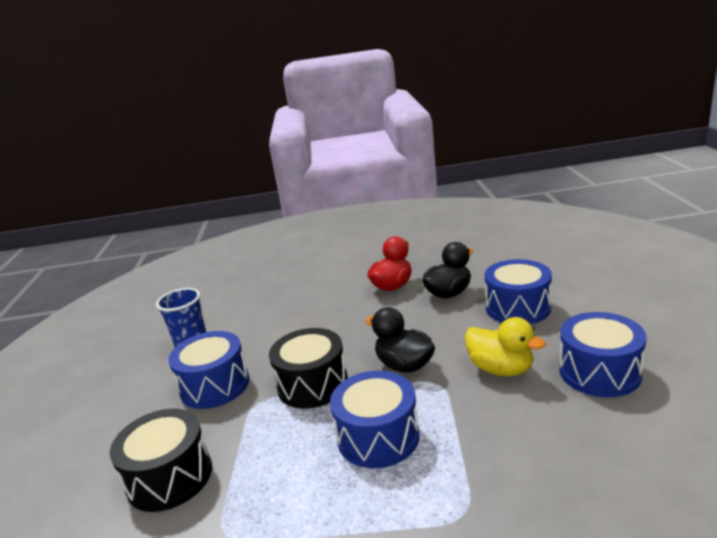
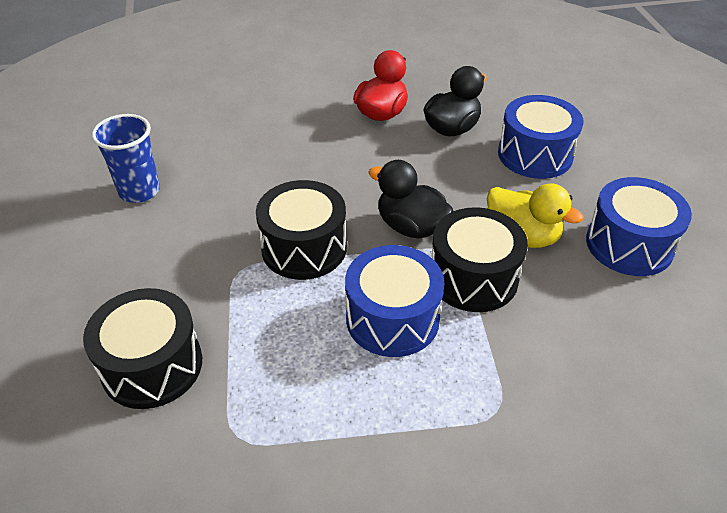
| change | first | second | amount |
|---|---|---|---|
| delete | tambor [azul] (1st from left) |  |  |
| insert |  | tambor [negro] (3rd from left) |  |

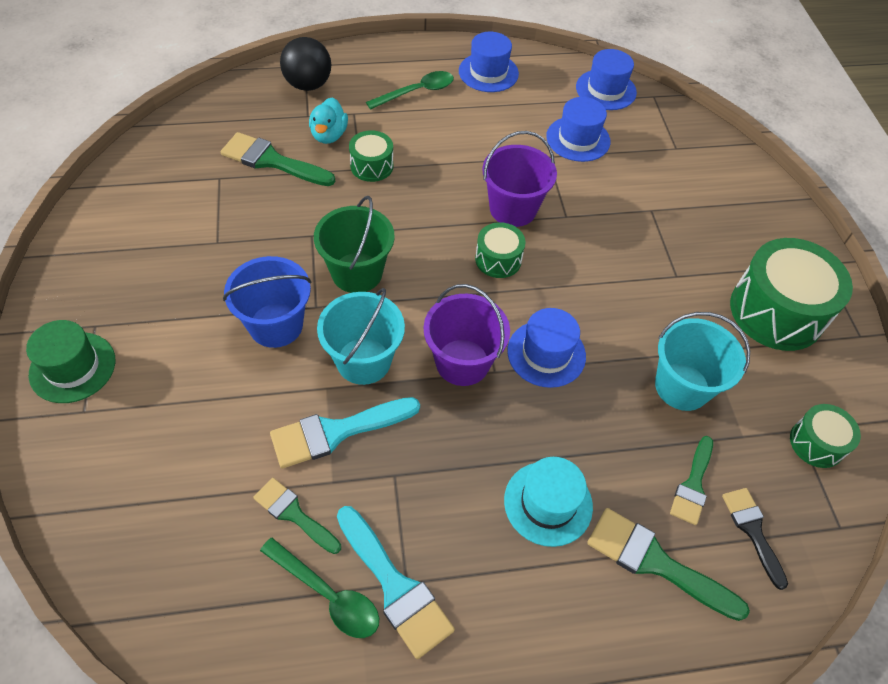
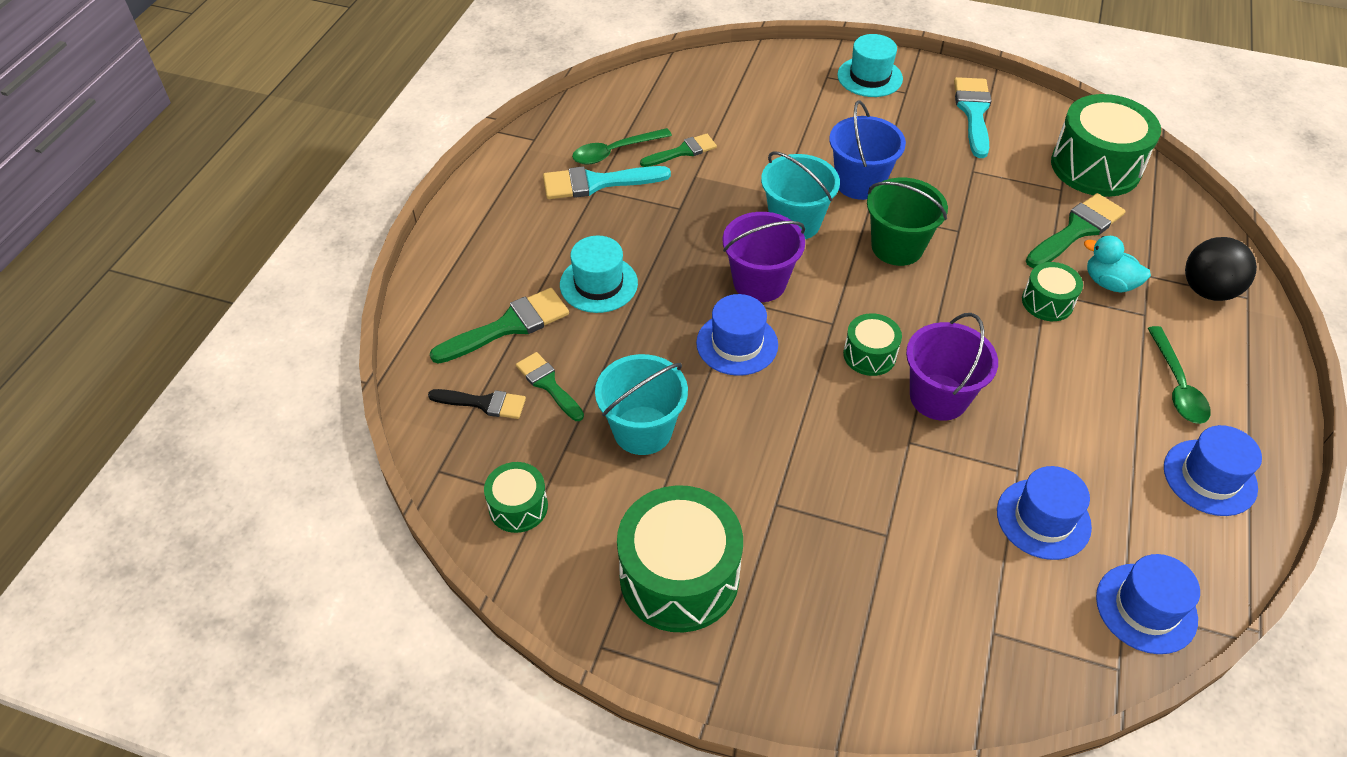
| change | first | second | amount |
|---|---|---|---|
| recolor | sombrero [verde] | sombrero [turquesa] (2nd from left) |  |
| move | pincel [turquesa] (1st from left in the first image) | pincel [turquesa] (2nd from left) |  |
| insert |  | tambor [verde] (5th from left) |  |

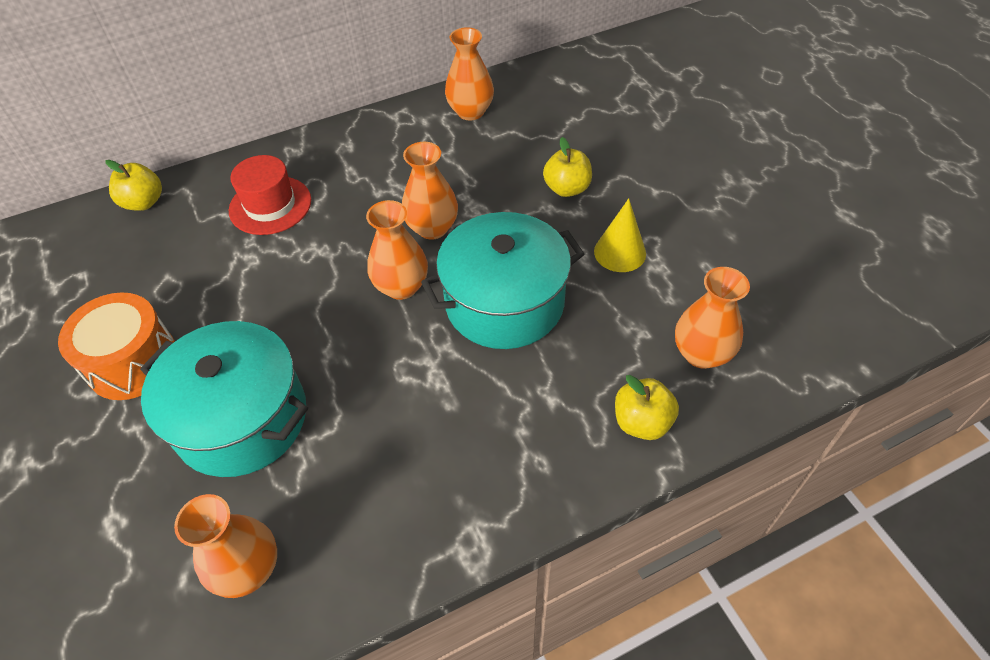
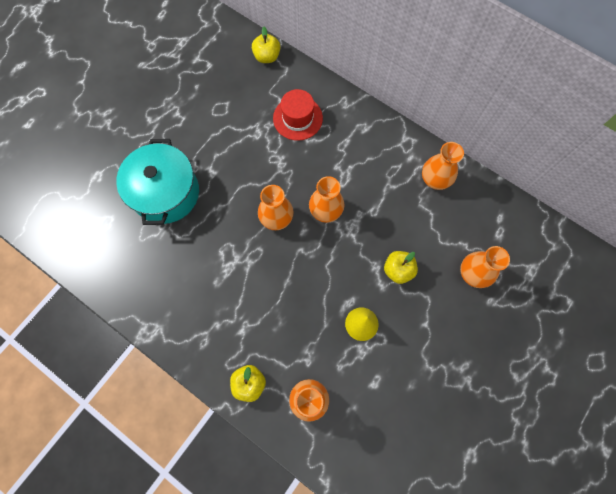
| change | first | second | amount |
|---|---|---|---|
| delete | olla [turquesa] (2nd from left) |  |  |
| delete | tambor [naranja] |  |  |
| move | florero [naranja] (1st from left in the first image) | florero [naranja] (5th from left) |  |

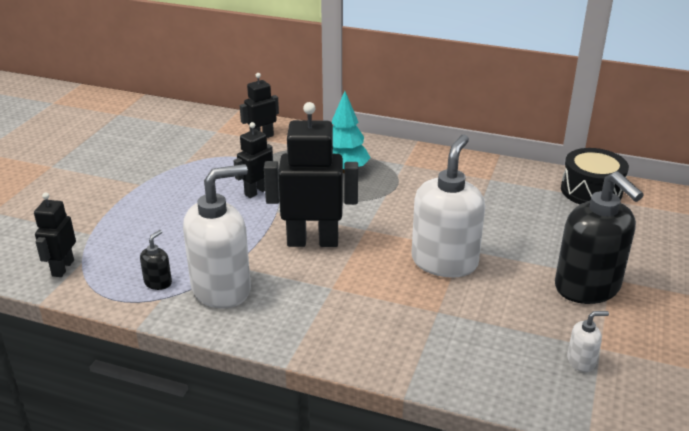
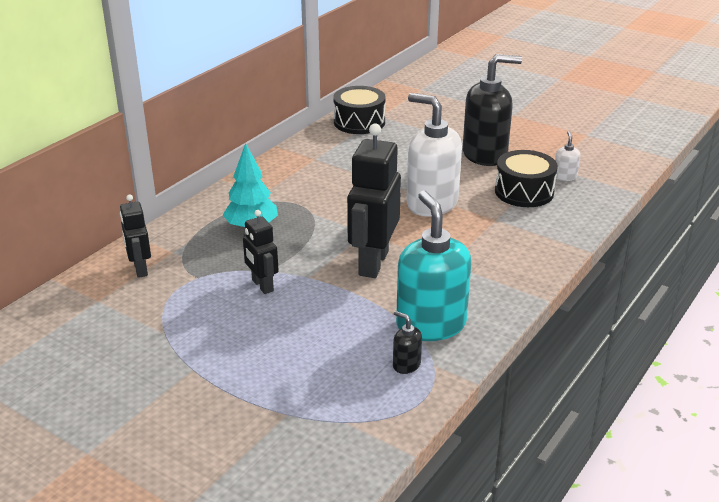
| change | first | second | amount |
|---|---|---|---|
| recolor | dispensador de jabón [blanco] (1st from left) | dispensador de jabón [turquesa] |  |
| delete | robot [negro] (1st from left) |  |  |
| insert |  | tambor [negro] (2nd from left) |  |

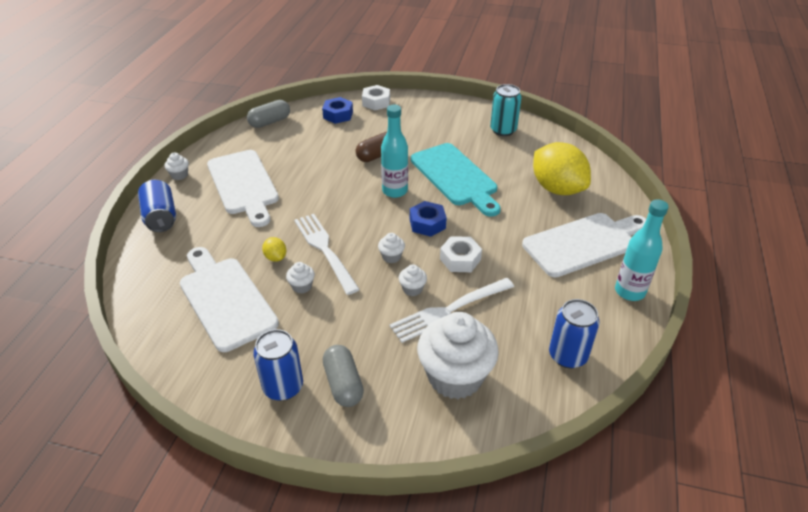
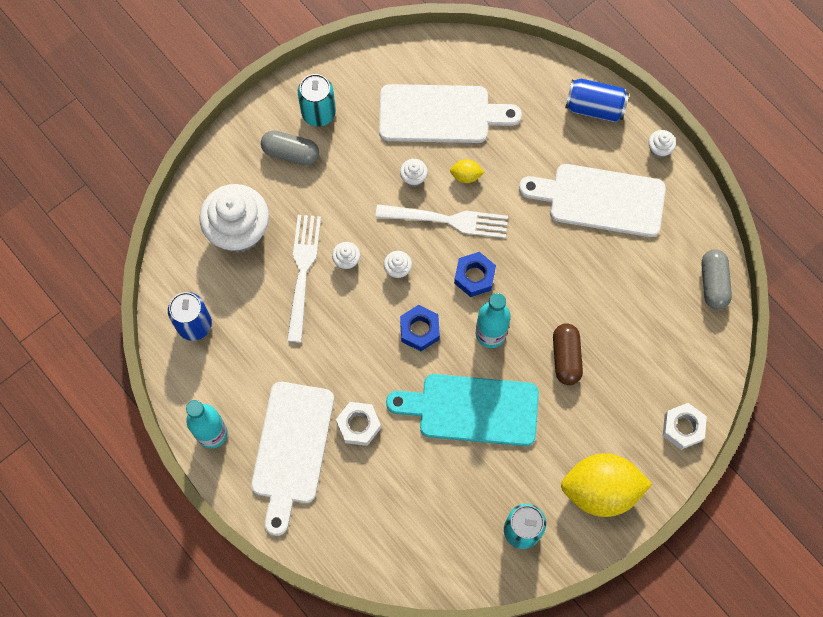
| change | first | second | amount |
|---|---|---|---|
| move | tuerca [azul] (1st from left in the first image) | tuerca [azul] (2nd from left) |  |
| move | limón [amarillo] (2nd from left) |  |  |
| move | tuerca [blanco] (2nd from left in the first image) | tuerca [blanco] (1st from left) |  |
| recolor | lata [azul] (2nd from left) | lata [turquesa] (1st from left) |  |

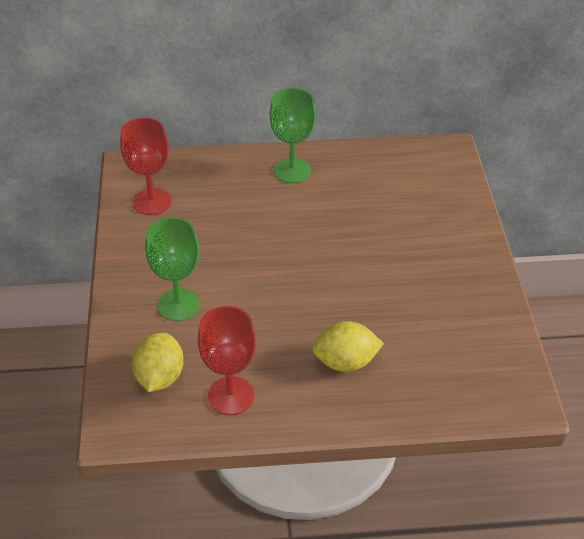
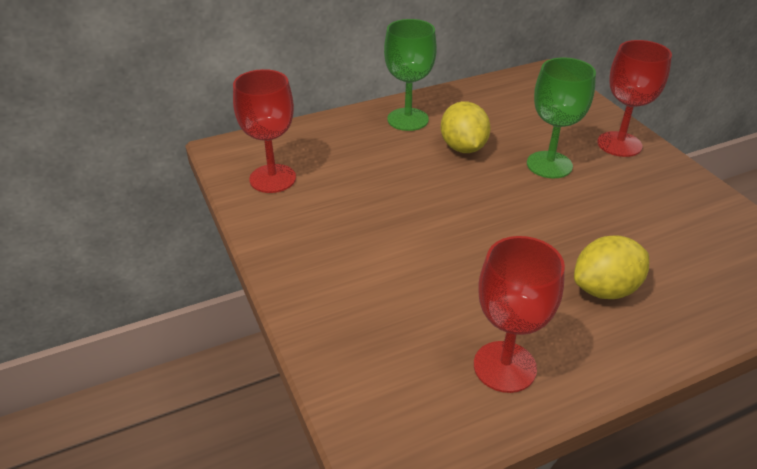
| change | first | second | amount |
|---|---|---|---|
| move | copa [verde] (1st from left in the first image) | copa [verde] (2nd from left) |  |
| move | limón [amarillo] (1st from left) |  |  |
| insert |  | copa [rojo] (3rd from left) |  |

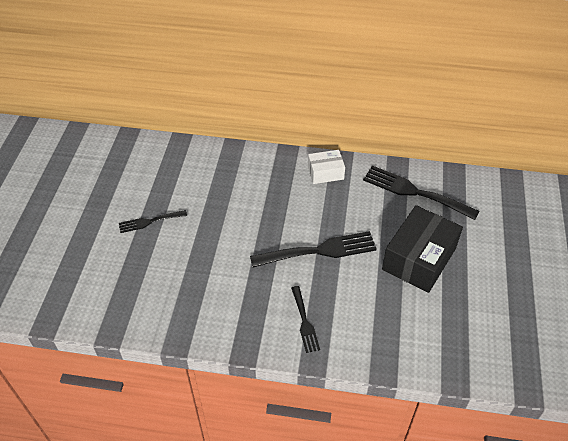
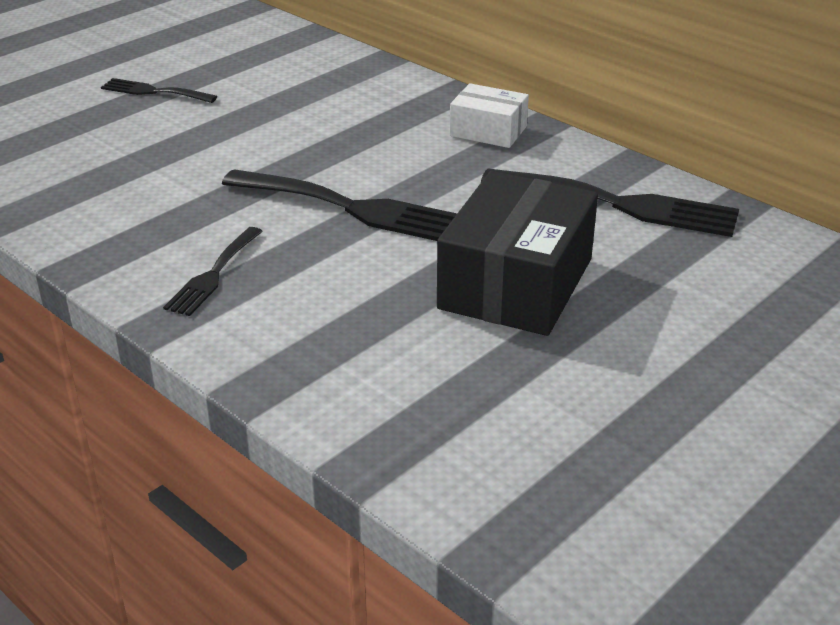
| change | first | second | amount |
|---|---|---|---|
| rotate | tenedor [negro] (4th from left) |  | 135 degrees clockwise |
| rotate | caja [negro] |  | 45 degrees counterclockwise |

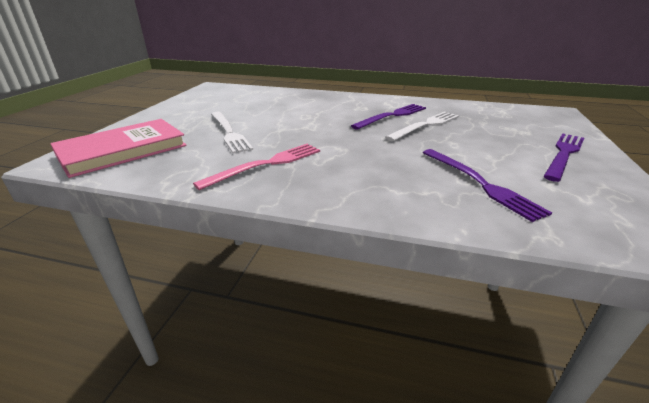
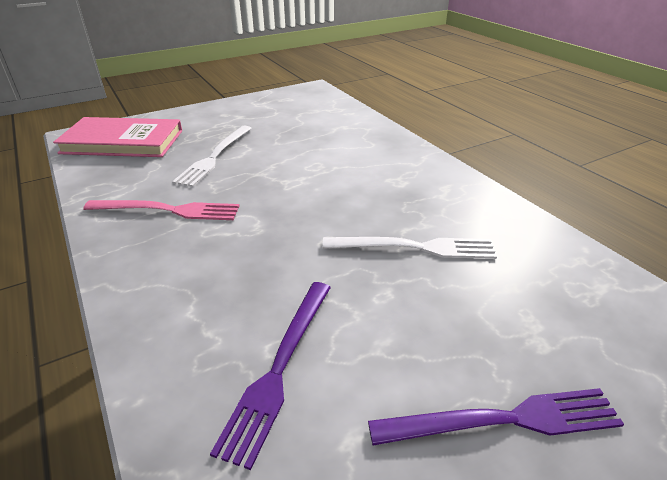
| change | first | second | amount |
|---|---|---|---|
| delete | tenedor [morado] (1st from left) |  |  |

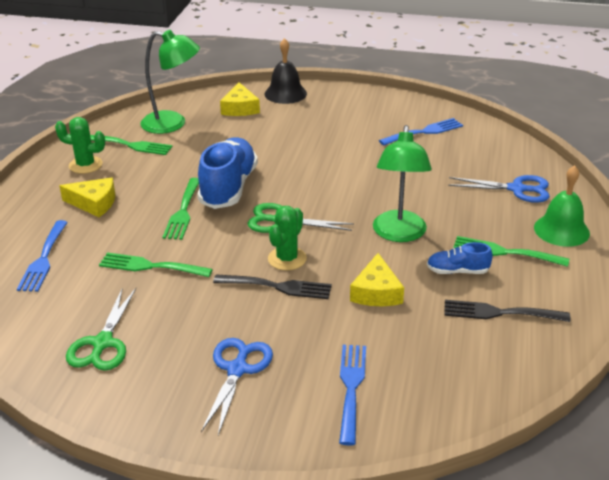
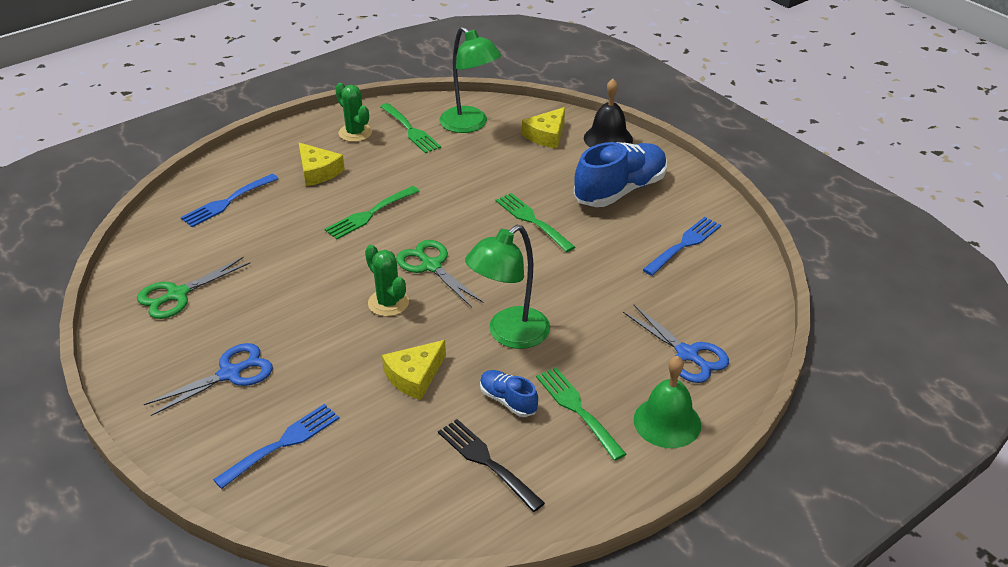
| change | first | second | amount |
|---|---|---|---|
| rotate | tenedor [azul] (3rd from left) |  | 60 degrees counterclockwise |
| move | zapato [azul] (1st from left in the first image) | zapato [azul] (2nd from left) |  |
| rotate | cactus [verde] (2nd from left) |  | 75 degrees clockwise |
| move | tenedor [verde] (2nd from left in the first image) | tenedor [verde] (3rd from left) |  |
| delete | tenedor [negro] (1st from left) |  |  |

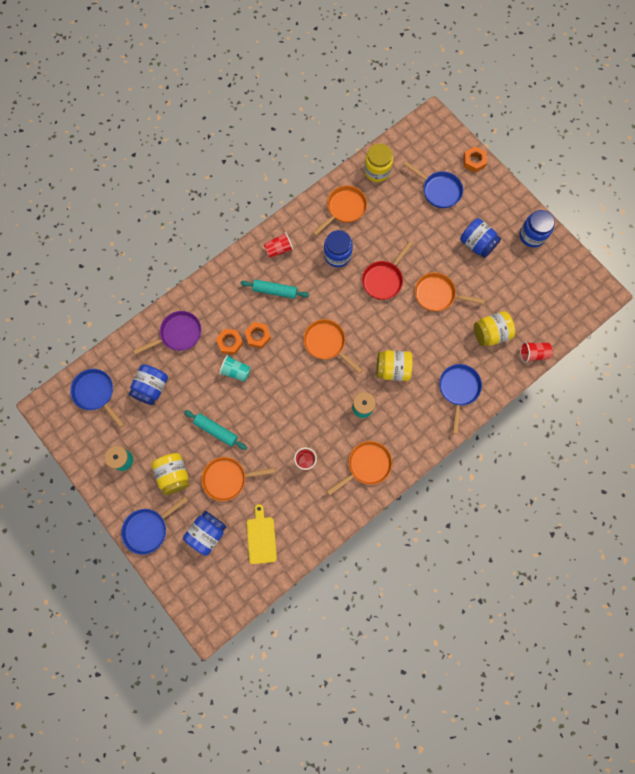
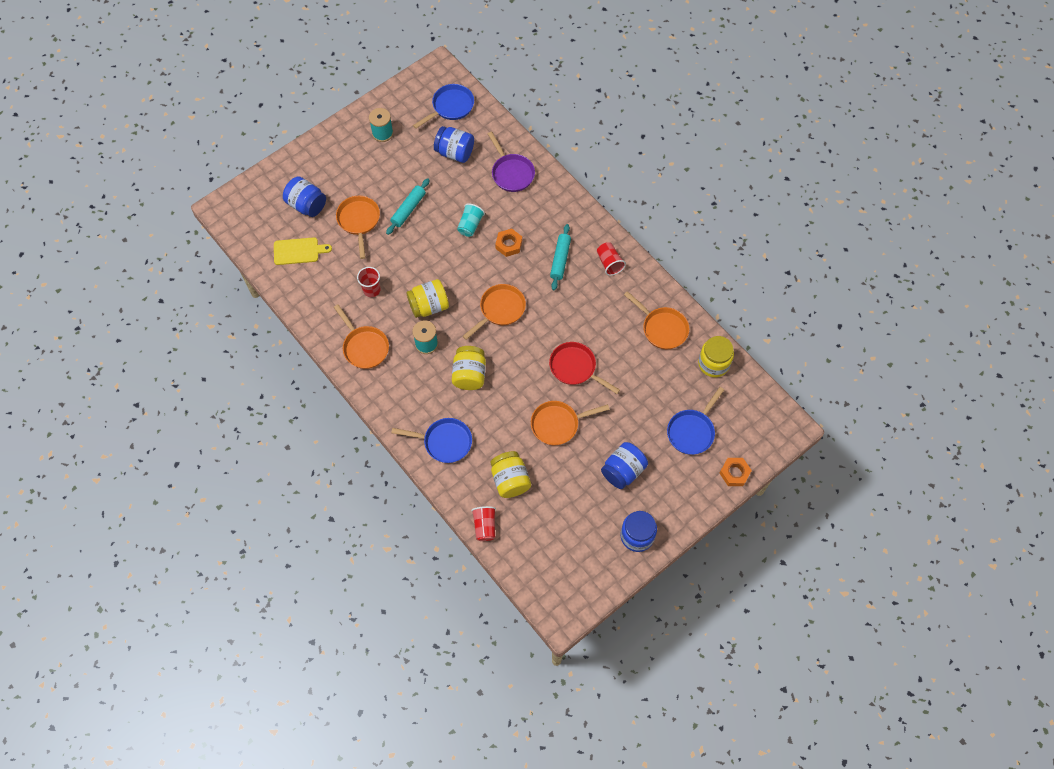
| change | first | second | amount |
|---|---|---|---|
| delete | tarro [azul] (3rd from left) |  |  |
| rotate | sartén [naranja] (5th from left in the first image) | sartén [naranja] (4th from left) | 120 degrees counterclockwise |
| delete | tuerca [naranja] (1st from left) |  |  |
| move | tarro [amarillo] (1st from left) |  |  |
| delete | sartén [azul] (2nd from left) |  |  |

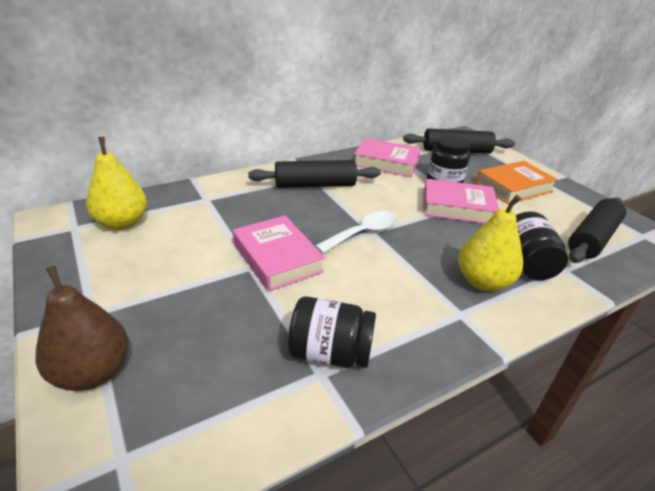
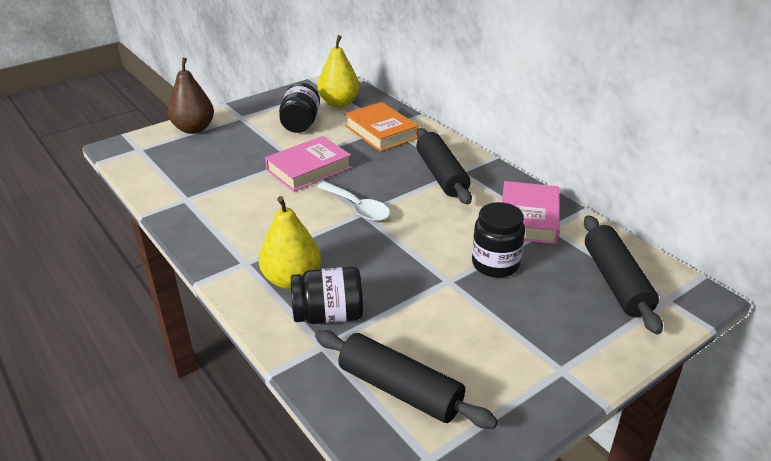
| change | first | second | amount |
|---|---|---|---|
| move | libro [naranja] |  |  |
| delete | libro [rosa] (3rd from left) |  |  |
| move | tarro [negro] (1st from left) |  |  |

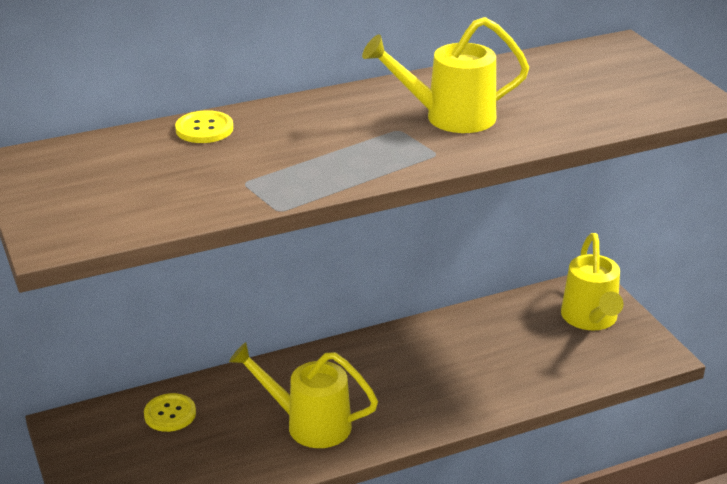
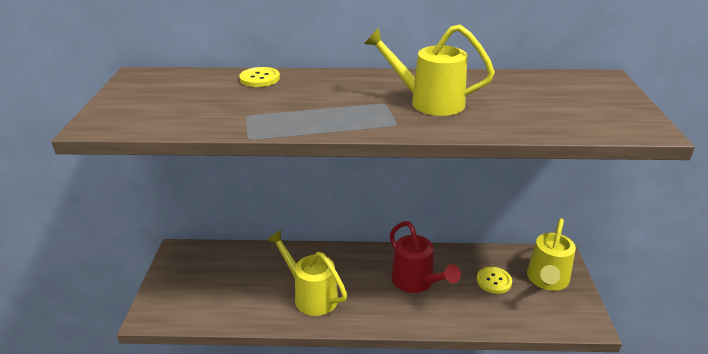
| change | first | second | amount |
|---|---|---|---|
| move | botón [amarillo] (1st from left in the first image) | botón [amarillo] (2nd from left) |  |
| insert |  | regadera [rojo] |  |

